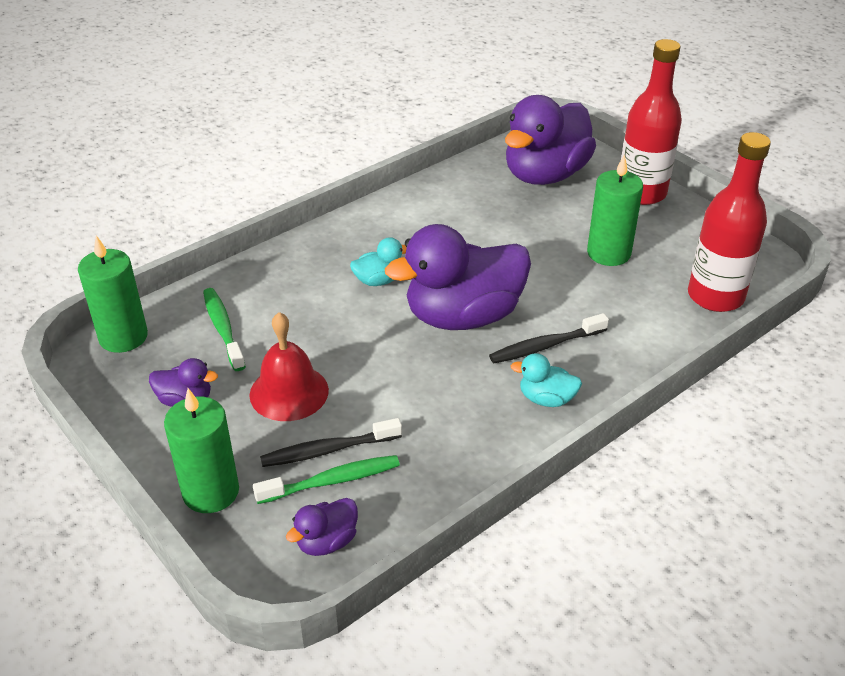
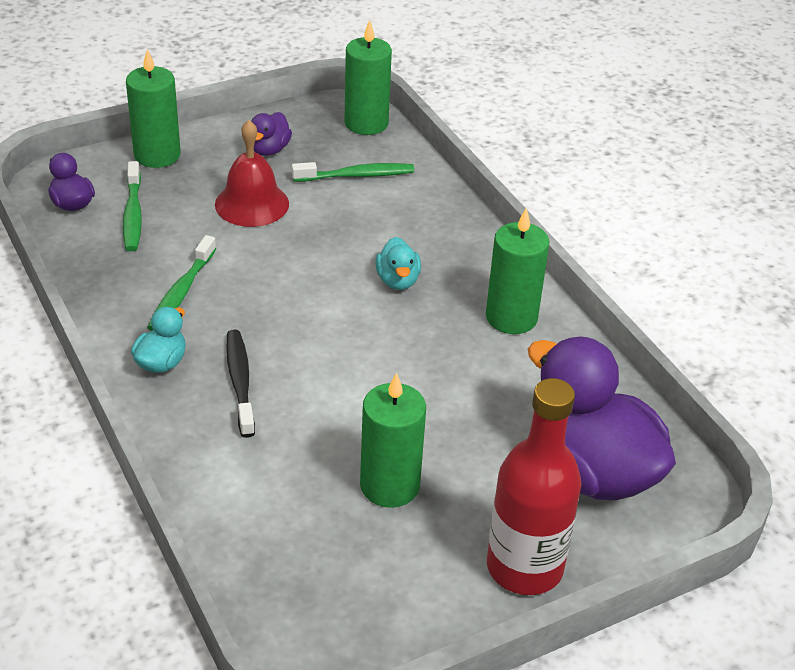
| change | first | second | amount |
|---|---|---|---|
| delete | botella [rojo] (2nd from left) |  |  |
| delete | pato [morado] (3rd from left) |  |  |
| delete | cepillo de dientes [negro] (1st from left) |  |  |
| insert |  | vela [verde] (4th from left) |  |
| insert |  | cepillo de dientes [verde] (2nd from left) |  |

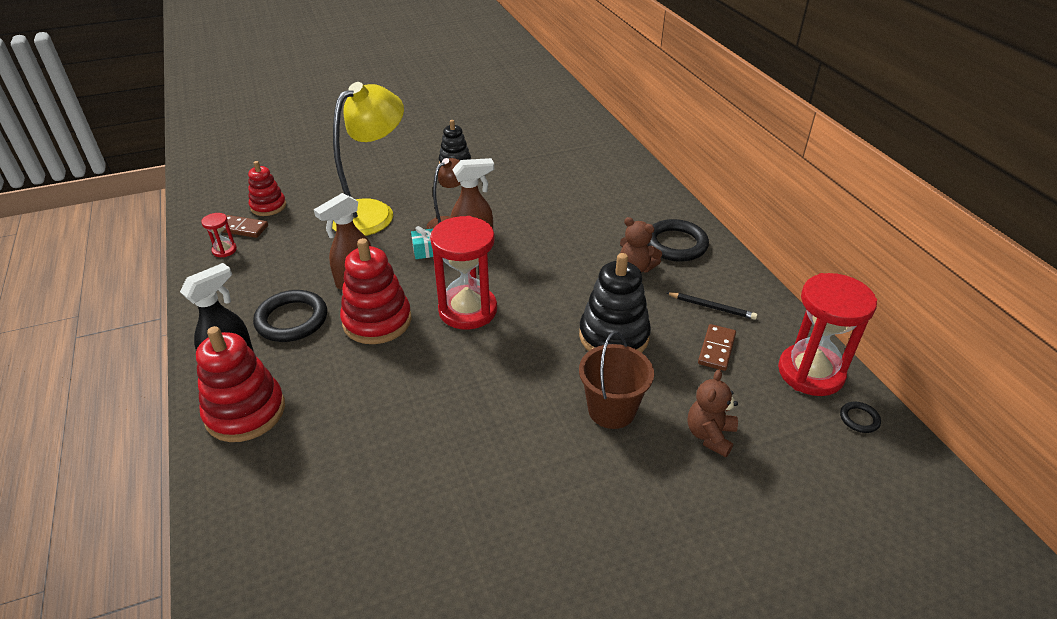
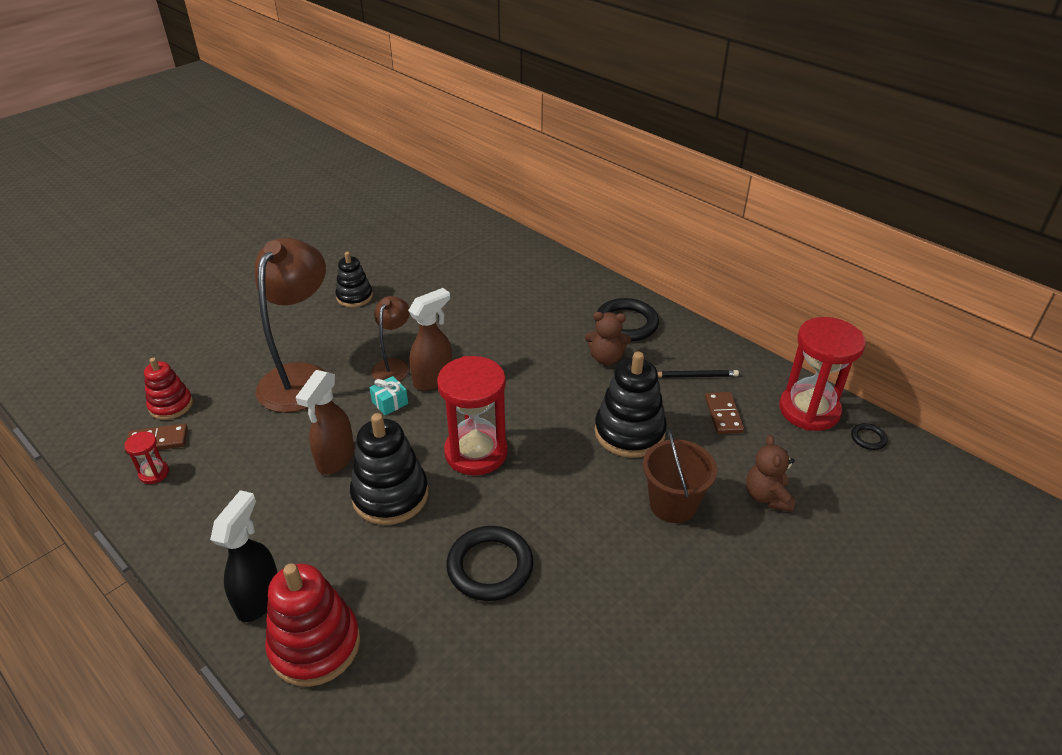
| change | first | second | amount |
|---|---|---|---|
| recolor | lámpara [amarillo] | lámpara [marrón] (1st from left) |  |
| recolor | juguete apilable [rojo] (3rd from left) | juguete apilable [negro] (2nd from left) |  |
| move | anillo [negro] (1st from left) |  |  |

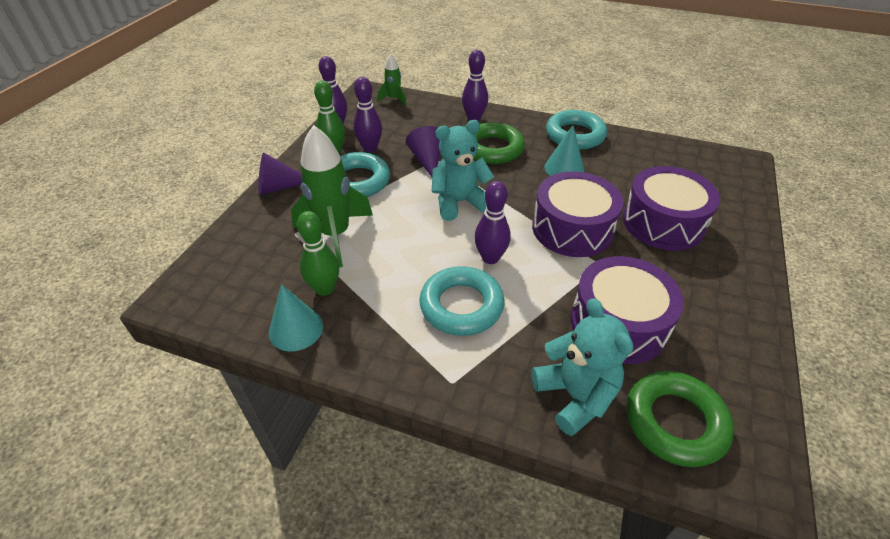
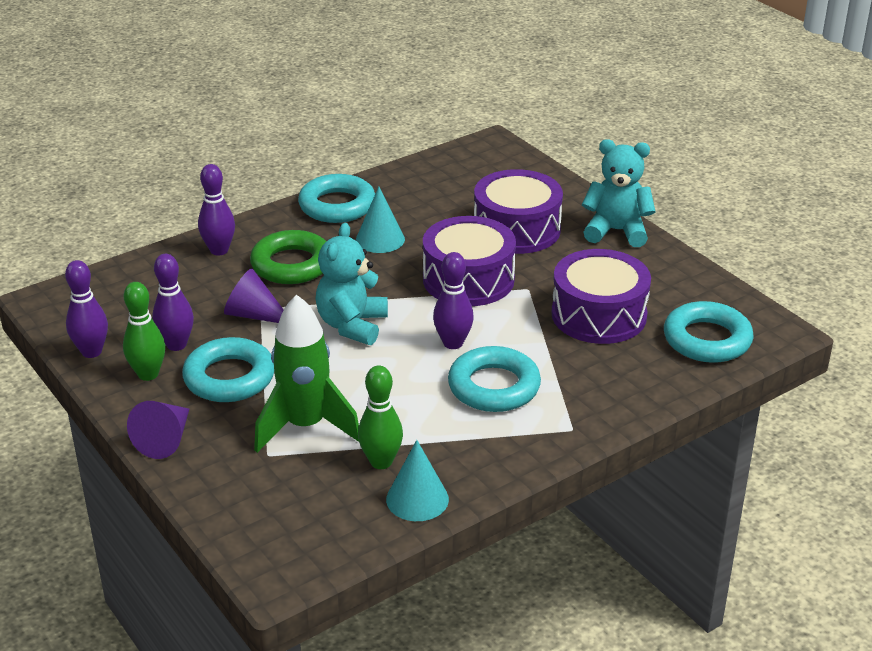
| change | first | second | amount |
|---|---|---|---|
| delete | cohete [verde] (2nd from left) |  |  |
| move | osito [turquesa] (2nd from left) |  |  |
| recolor | anillo [verde] (2nd from left) | anillo [turquesa] (4th from left) |  |

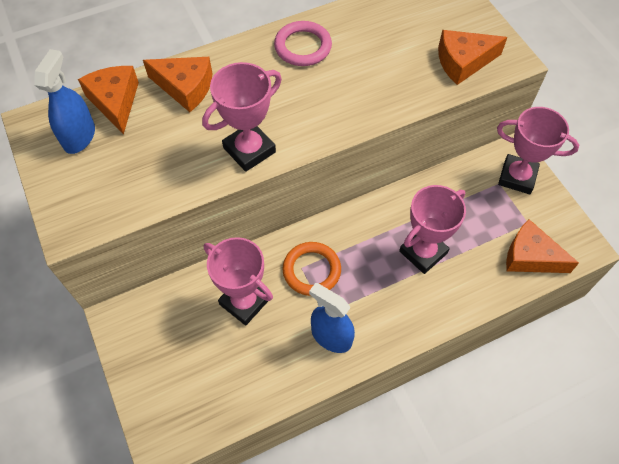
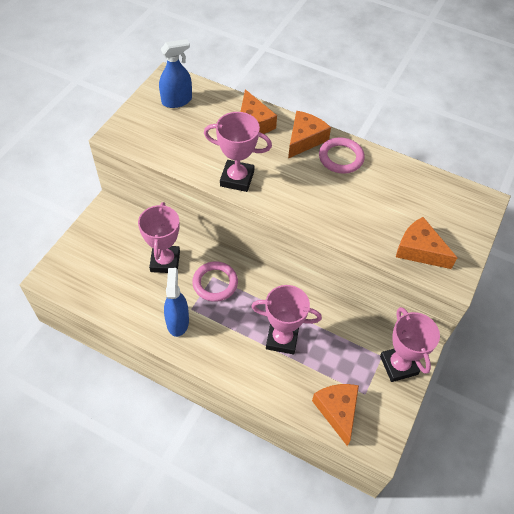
| change | first | second | amount |
|---|---|---|---|
| move | queso [naranja] (1st from left in the first image) | queso [naranja] (2nd from left) |  |
| recolor | anillo [naranja] | anillo [rosa] (1st from left) |  |

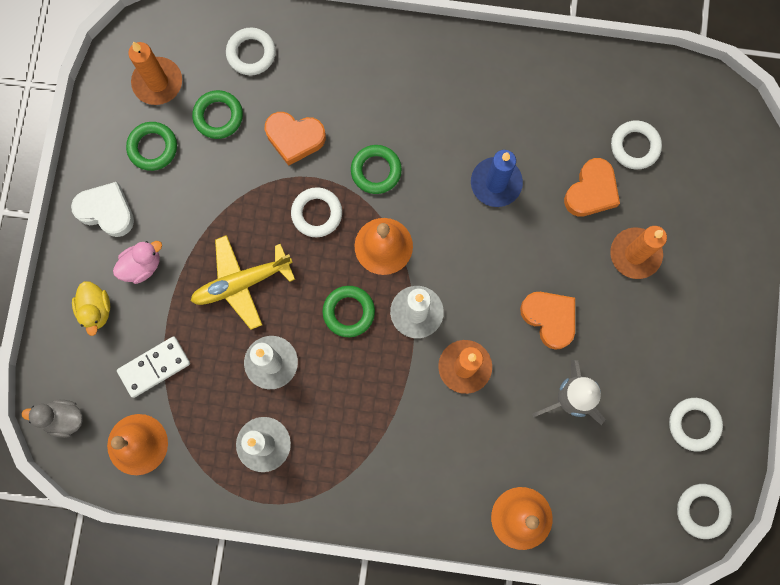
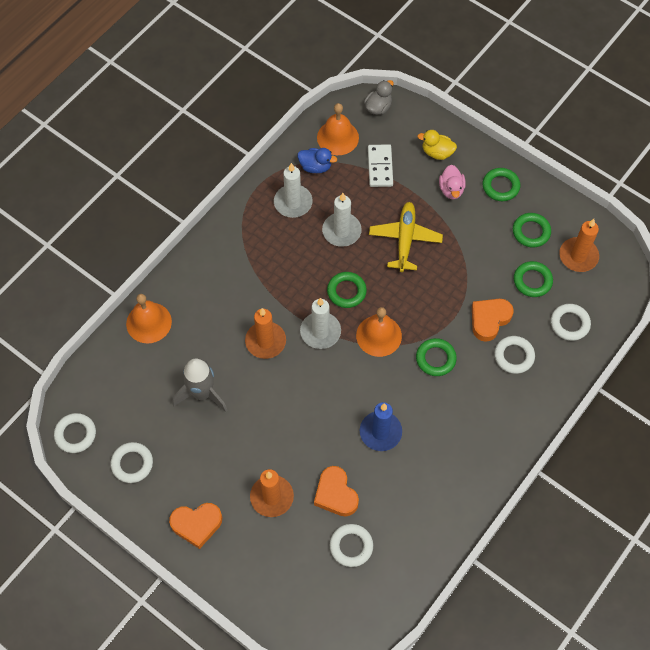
| change | first | second | amount |
|---|---|---|---|
| replace | corazón [blanco] | anillo [verde] (3rd from left) |  |
| move | anillo [blanco] (2nd from left in the first image) | anillo [blanco] (4th from left) |  |
| move | corazón [naranja] (2nd from left in the first image) | corazón [naranja] (1st from left) |  |
| insert |  | pato [azul] |  |

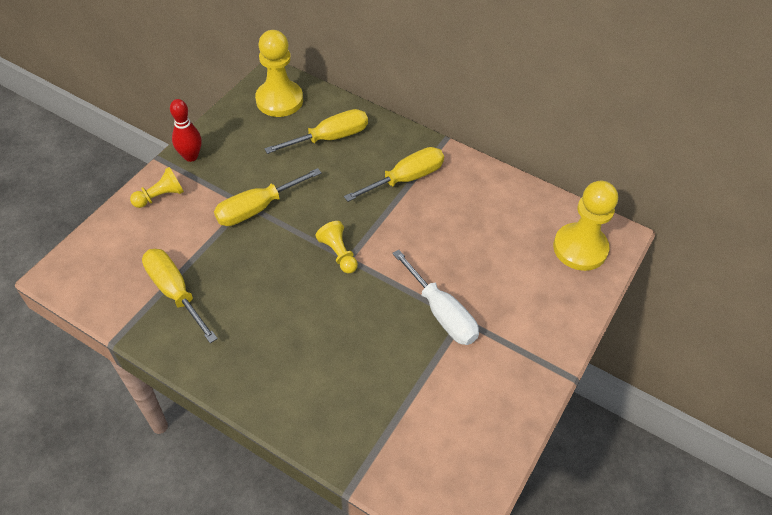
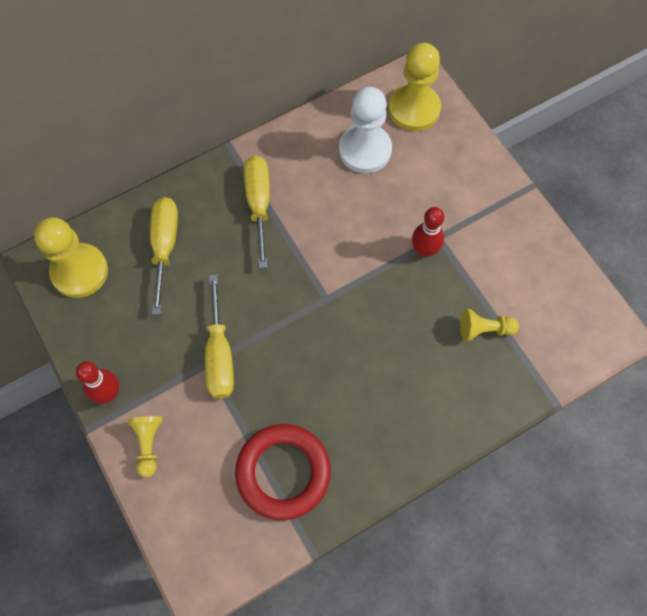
| change | first | second | amount |
|---|---|---|---|
| move | peón [amarillo] (3rd from left in the first image) | peón [amarillo] (4th from left) |  |
| replace | destornillador [amarillo] (1st from left) | anillo [rojo] |  |
| replace | destornillador [blanco] | bolo [rojo] (2nd from left) |  |
| insert |  | peón [blanco] |  |

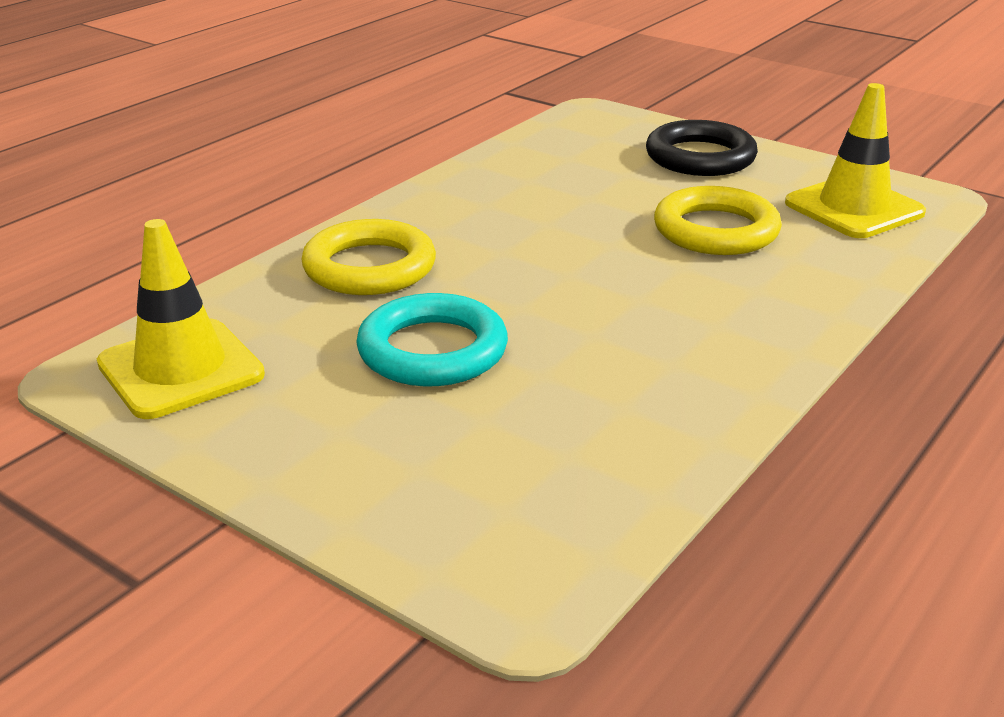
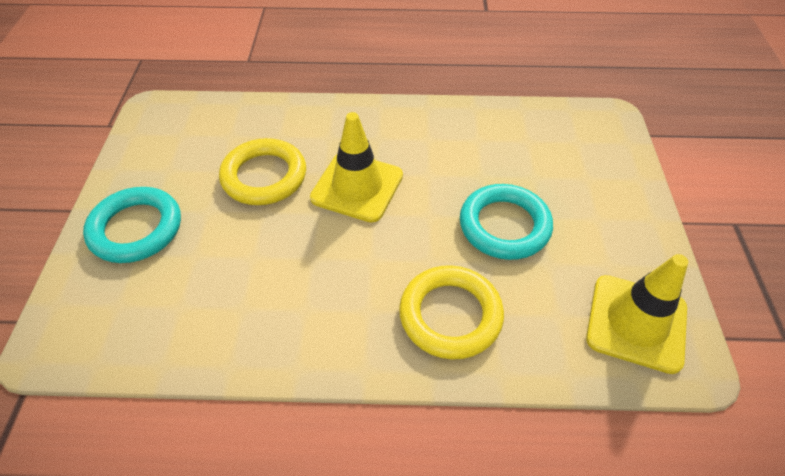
| change | first | second | amount |
|---|---|---|---|
| move | cono de tráfico [amarillo] (2nd from left in the first image) | cono de tráfico [amarillo] (1st from left) |  |
| recolor | anillo [negro] | anillo [turquesa] (1st from left) |  |

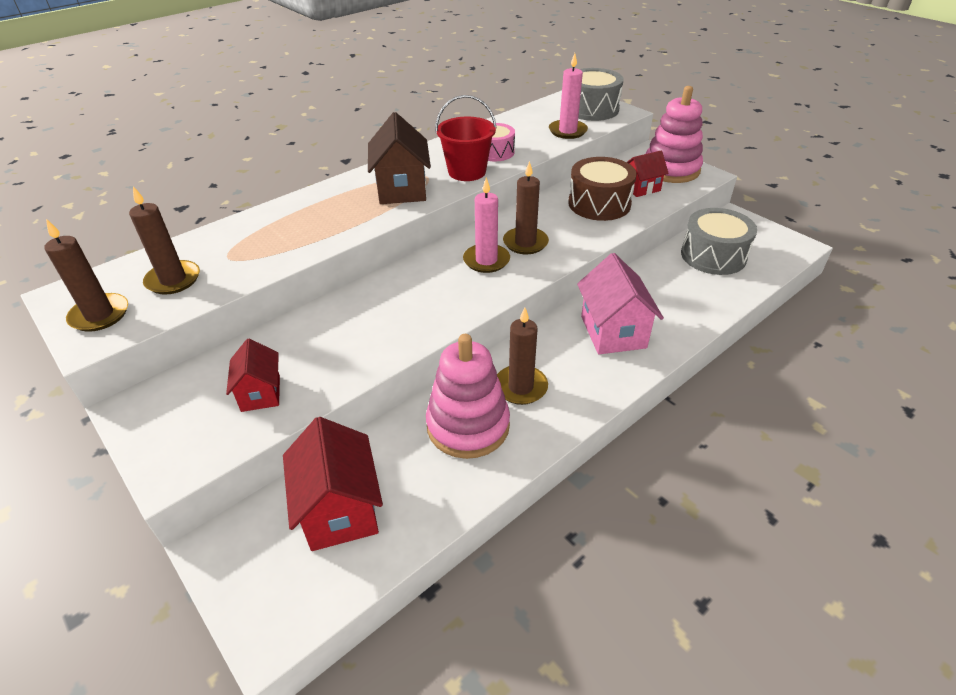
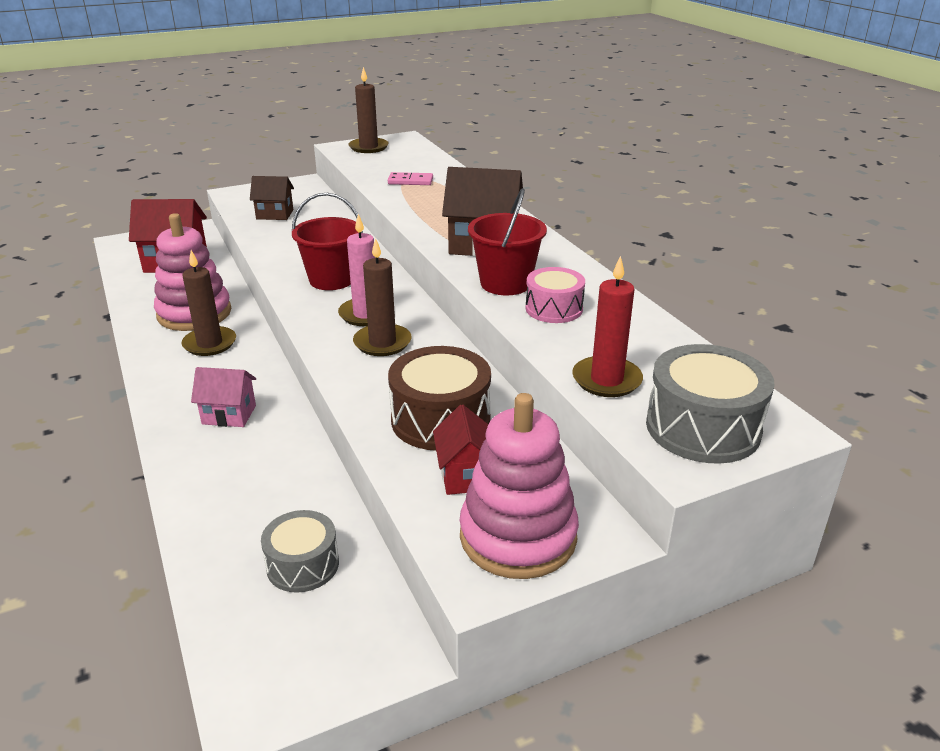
| change | first | second | amount |
|---|---|---|---|
| recolor | vela [rosa] (2nd from left) | vela [rojo] |  |
| delete | vela [marrón] (2nd from left) |  |  |
| resize | tambor [gris] (2nd from left in the first image) | tambor [gris] (1st from left) | x0.64 |
| resize | casa [rosa] |  | x0.61 |
| recolor | casa [rojo] (1st from left) | casa [marrón] (1st from left) |  |
| insert |  | ficha de dominó [rosa] |  |
| insert |  | balde [rojo] (1st from left) |  |

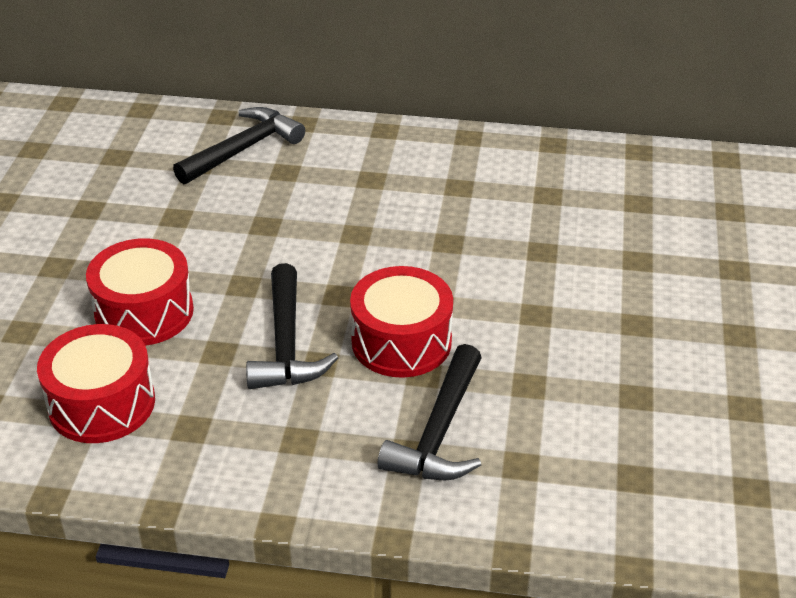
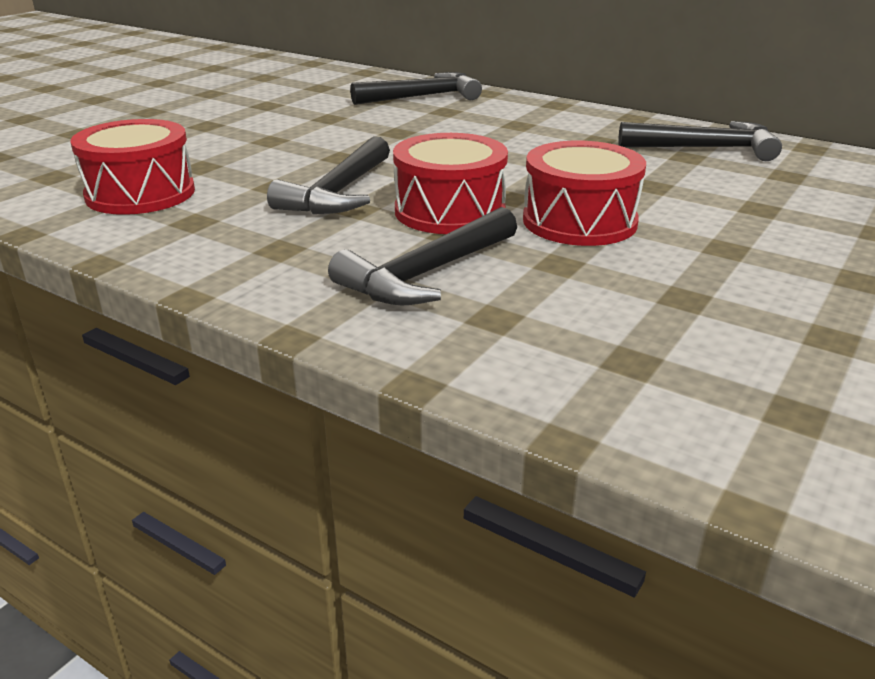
| change | first | second | amount |
|---|---|---|---|
| move | tambor [rojo] (2nd from left in the first image) | tambor [rojo] (3rd from left) |  |
| insert |  | martillo [negro] (4th from left) |  |

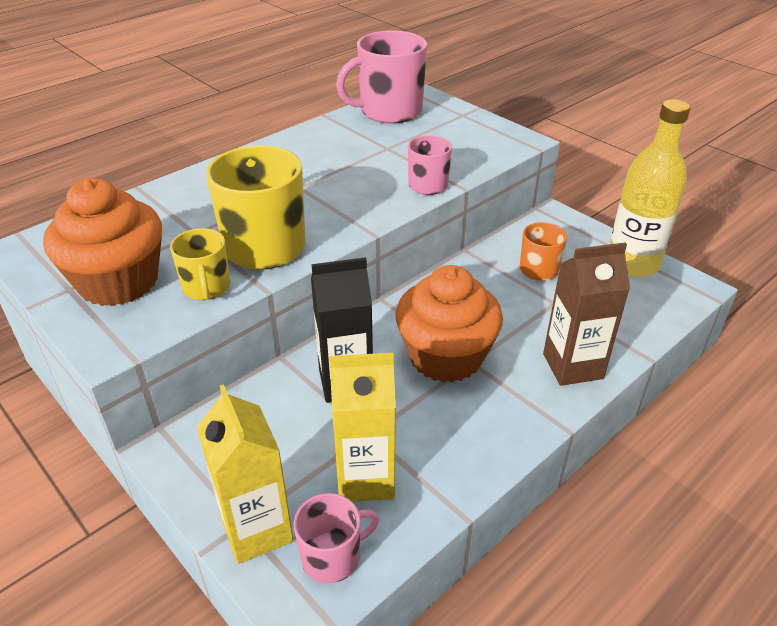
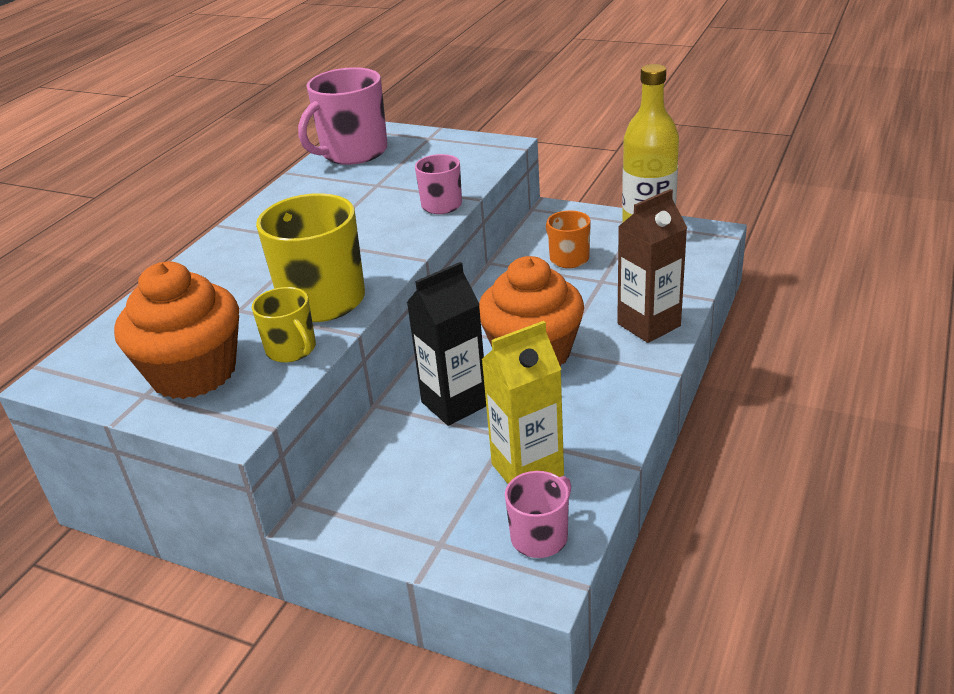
| change | first | second | amount |
|---|---|---|---|
| delete | cartón de leche [amarillo] (1st from left) |  |  |

